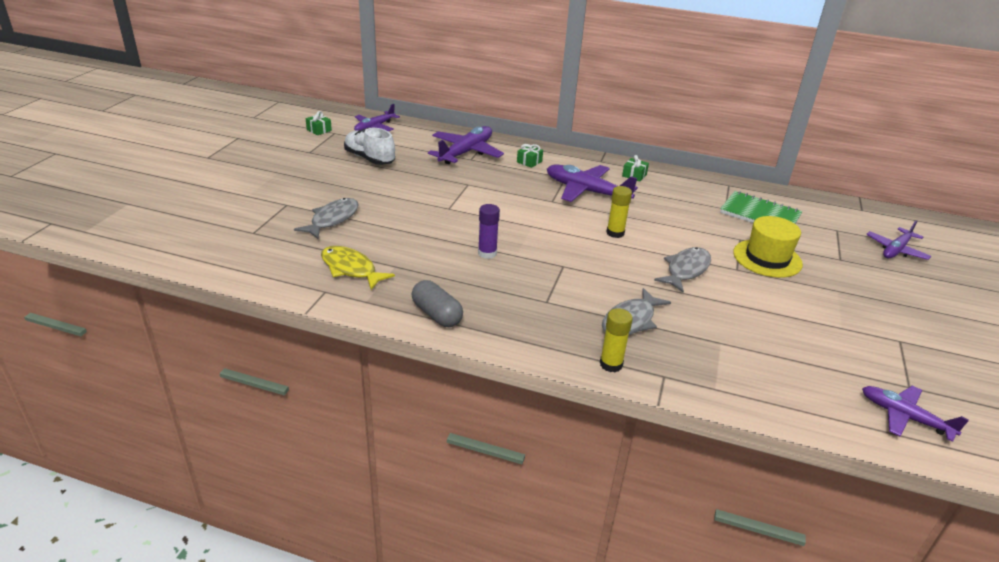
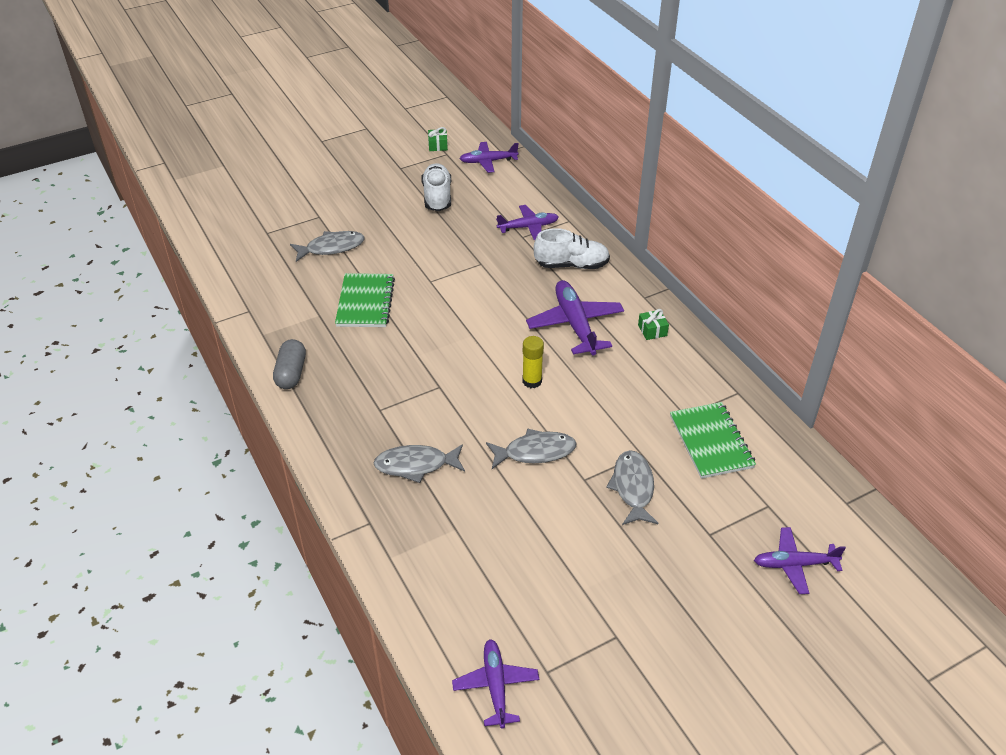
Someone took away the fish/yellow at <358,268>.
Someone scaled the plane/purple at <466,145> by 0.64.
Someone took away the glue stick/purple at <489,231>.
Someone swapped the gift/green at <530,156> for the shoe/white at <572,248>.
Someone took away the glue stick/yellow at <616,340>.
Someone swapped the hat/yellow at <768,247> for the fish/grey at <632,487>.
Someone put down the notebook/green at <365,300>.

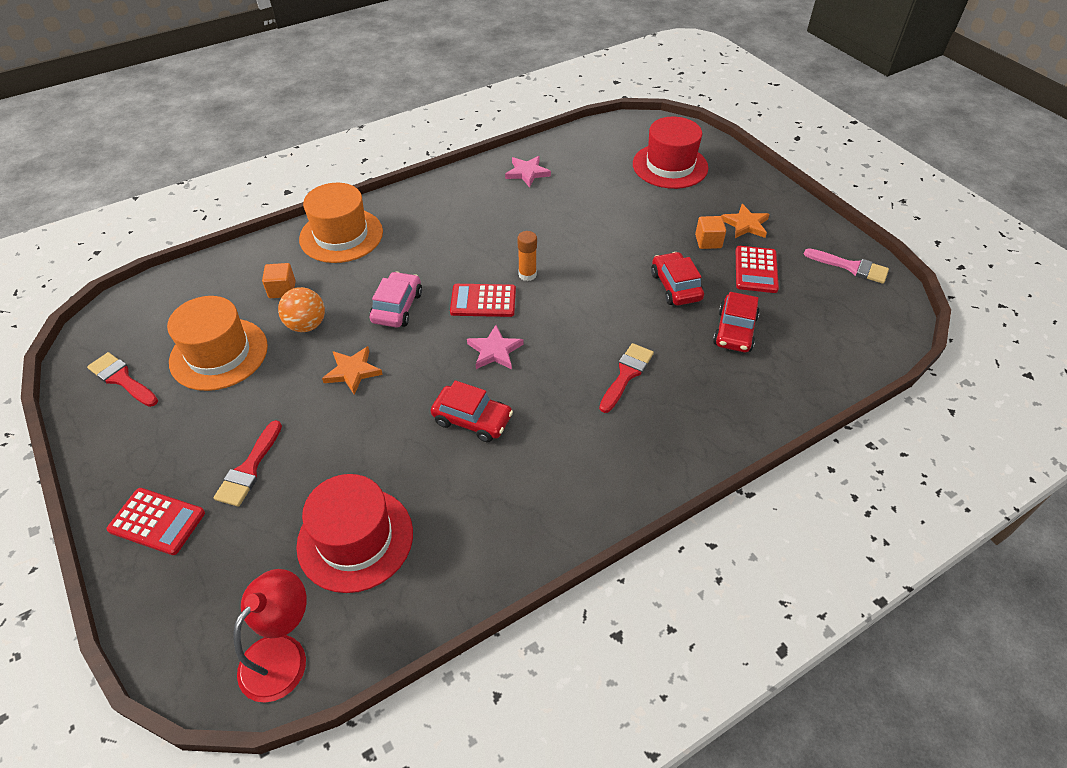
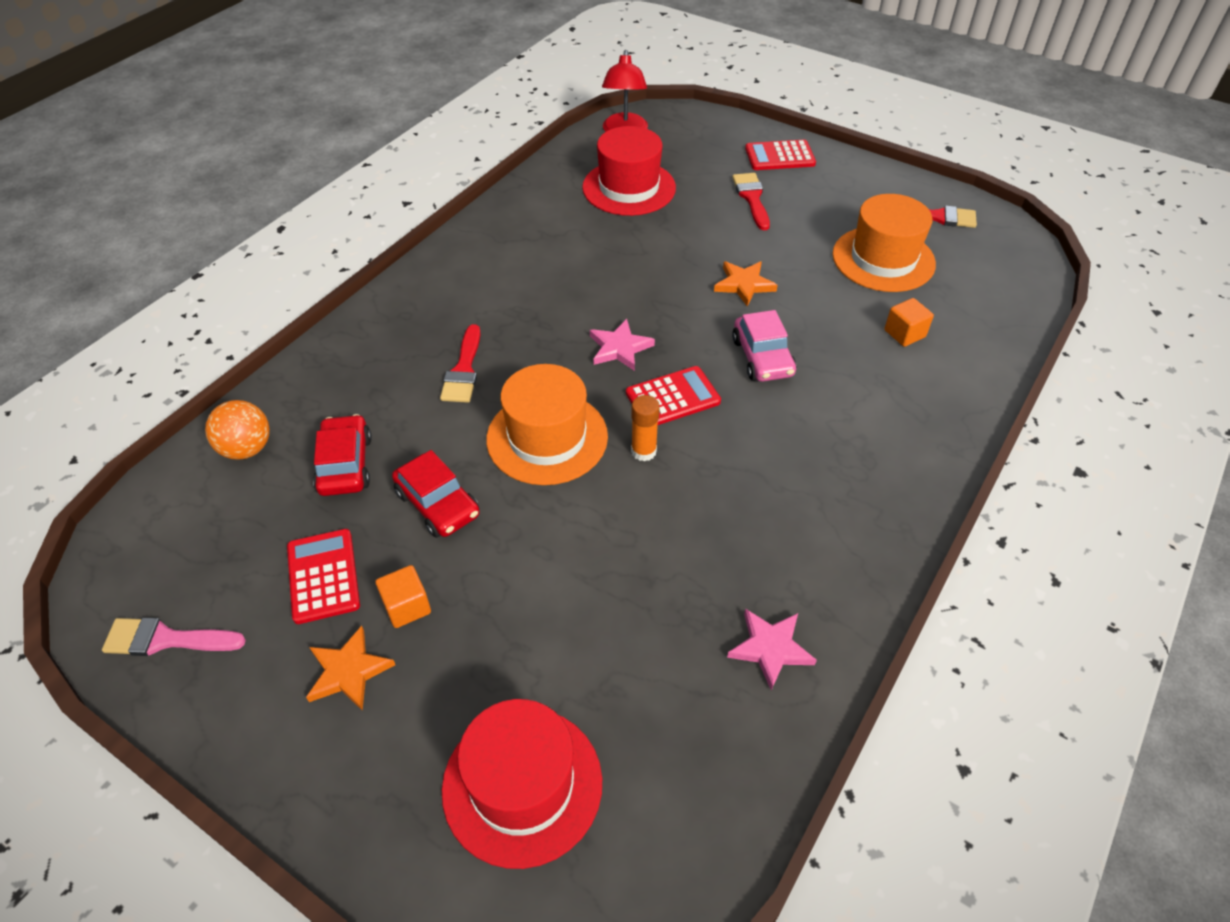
Someone carried the ball/orange from <301,309> to <237,430>.
Someone carried the hat/orange from <341,223> to <547,424>.
Someone took away the car/red at <472,411>.

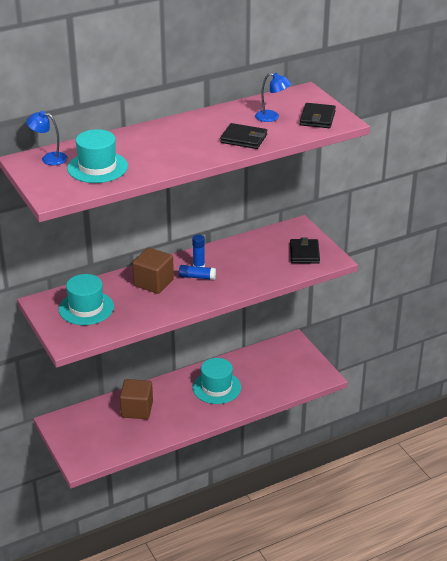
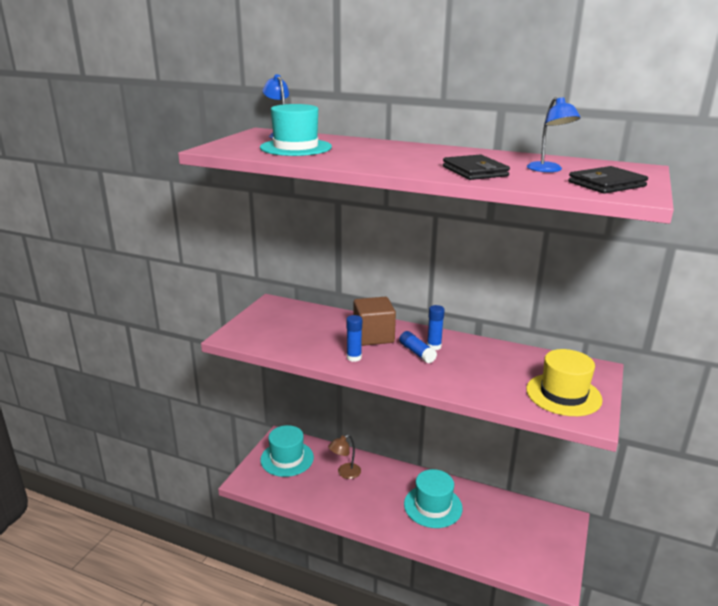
Someone carried the hat/turquoise from <86,299> to <287,451>.
Someone swapped the cube/brown at <136,399> for the lamp/brown at <344,457>.
Someone swapped the wallet/black at <305,250> for the hat/yellow at <564,382>.
Someone put down the glue stick/blue at <354,338>.

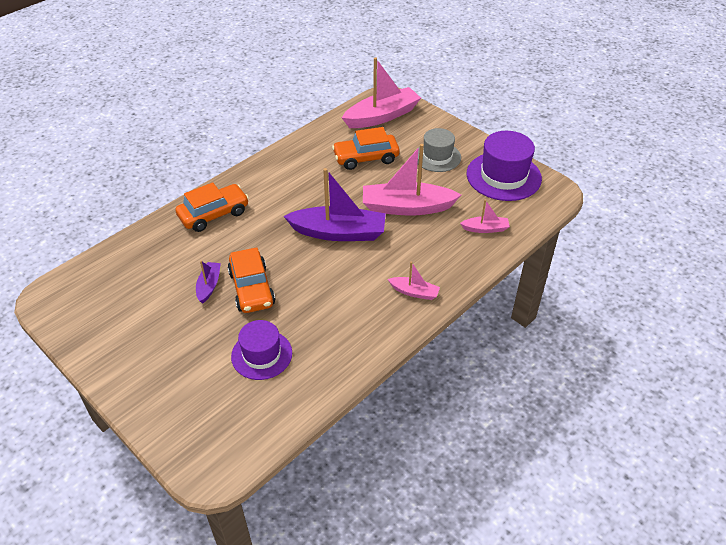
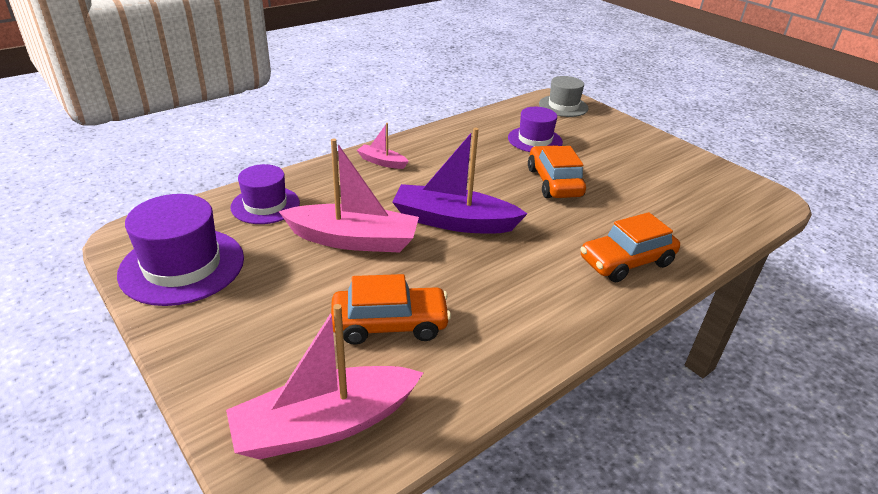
Someone took away the boat/purple at <208,282>.
Someone carried the hat/grey from <438,150> to <563,96>.
Someone swapped the boat/pink at <485,216> for the hat/purple at <265,194>.

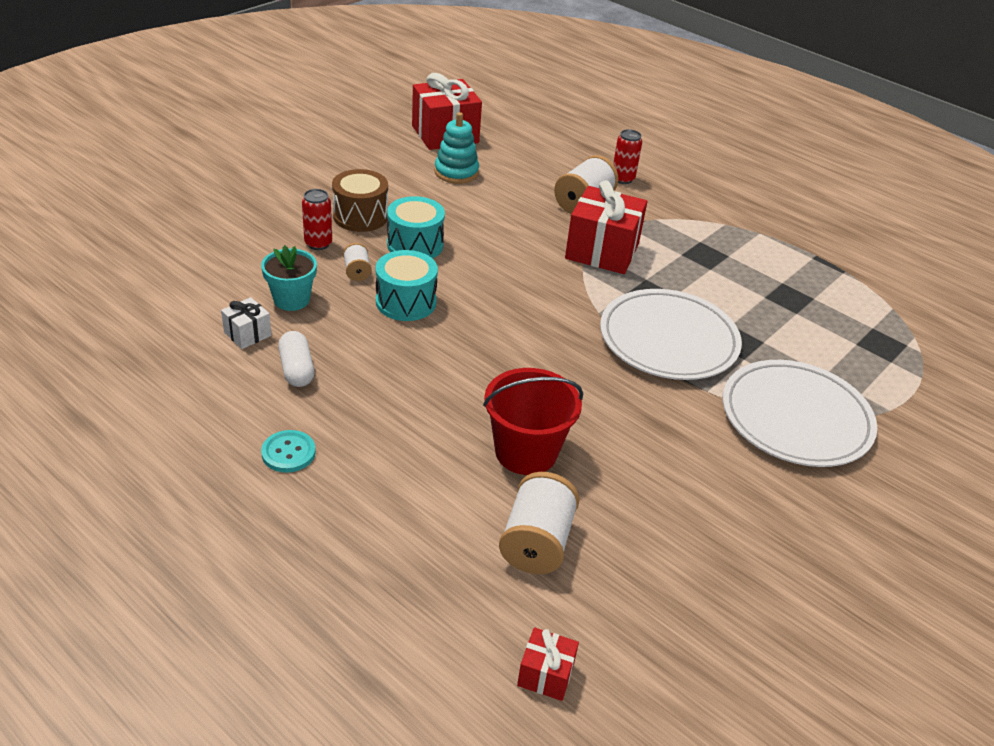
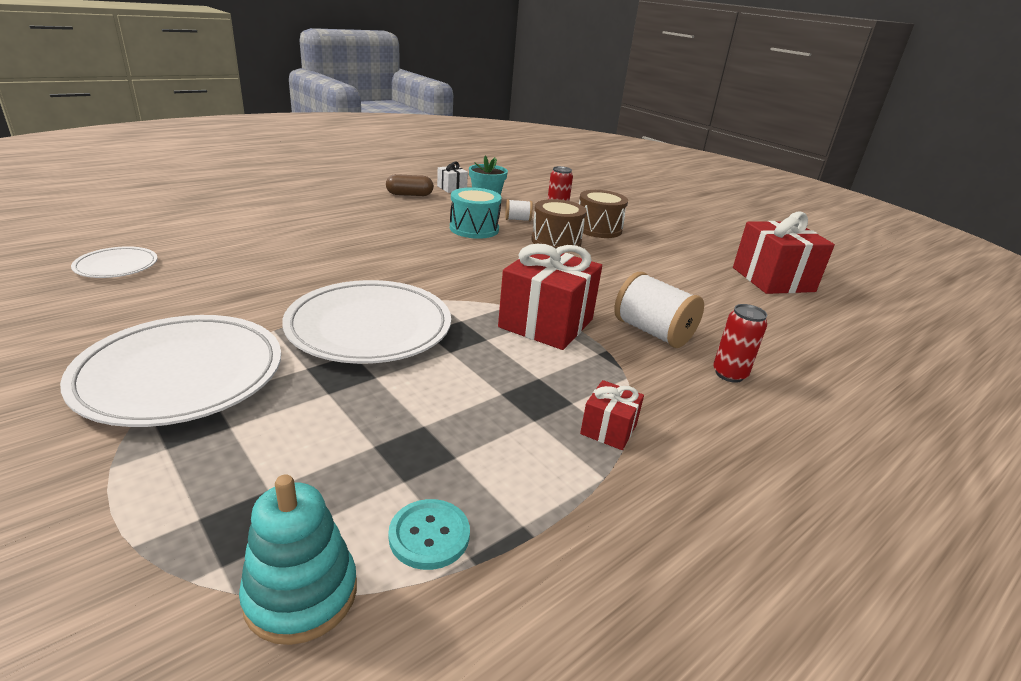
Someone carried the button/turquoise from <288,451> to <429,534>.
Someone repainted the capsule/white at <296,359>, which became the capsule/brown at <410,185>.
Someone repainted the drum/turquoise at <416,227>, which became the drum/brown at <558,224>.
Someone carried the stacking toy/turquoise from <456,148> to <298,559>.
Someone took away the bucket/red at <533,421>.
Someone took away the spool/white at <539,523>.
Someone carried the gift/red from <548,664> to <612,415>.
Someone put down the plate/white at <114,262>.

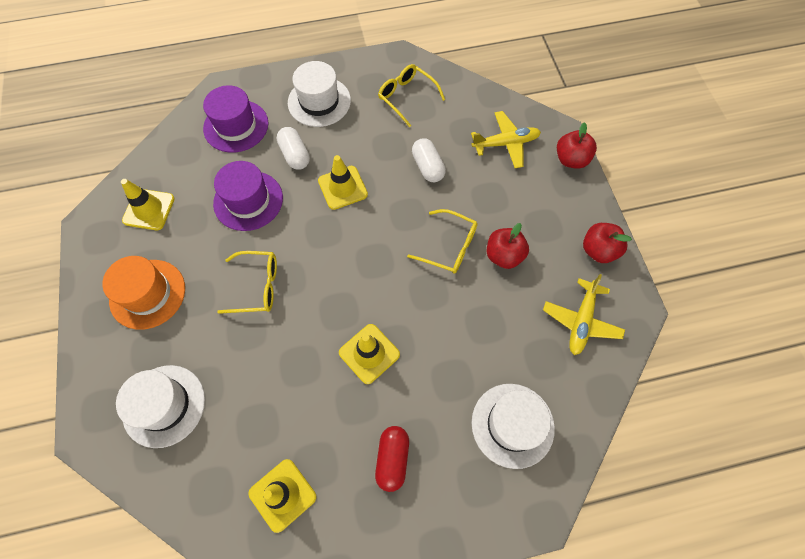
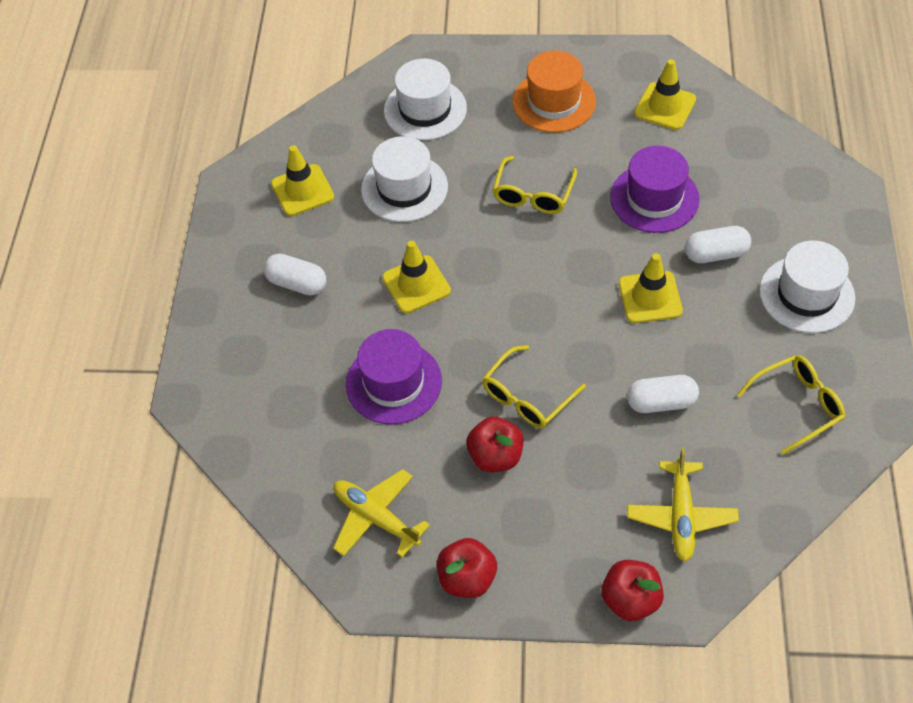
Someone carried the hat/purple from <236,119> to <394,376>.
Someone repainted the capsule/red at <392,459>, which became the capsule/white at <295,274>.
Someone carried the hat/white from <513,426> to <404,179>.

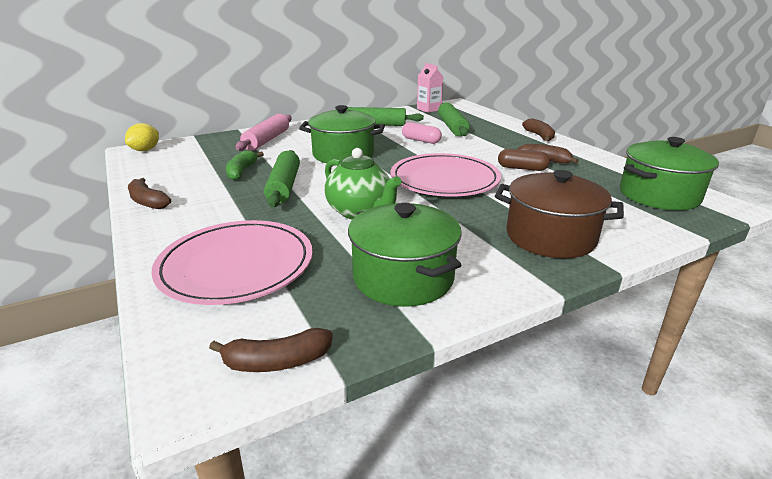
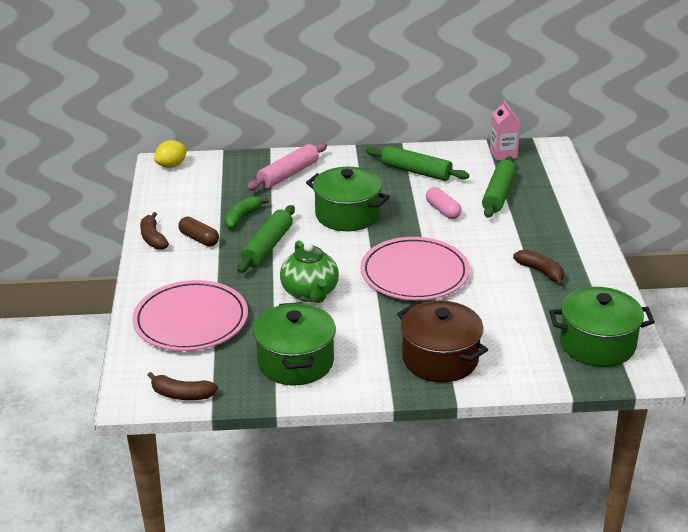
Someone carried the capsule/brown from <524,160> to <198,232>.
Someone took away the banana/brown at <538,129>.

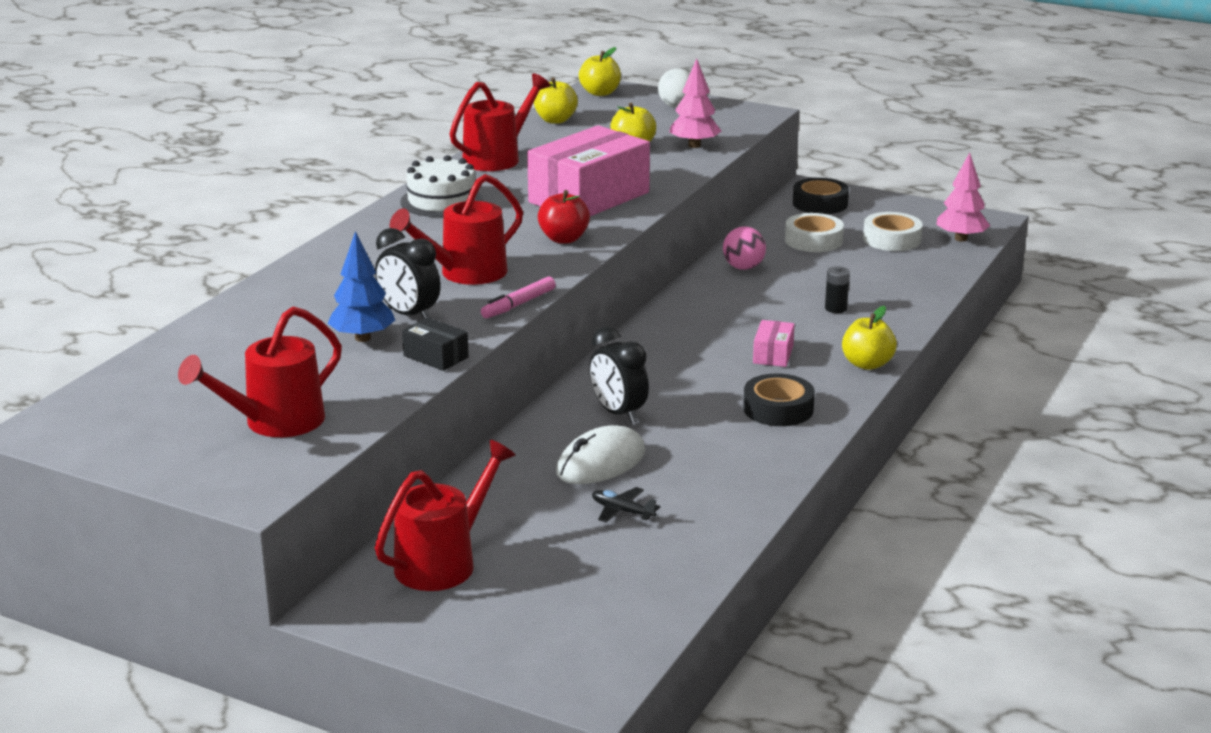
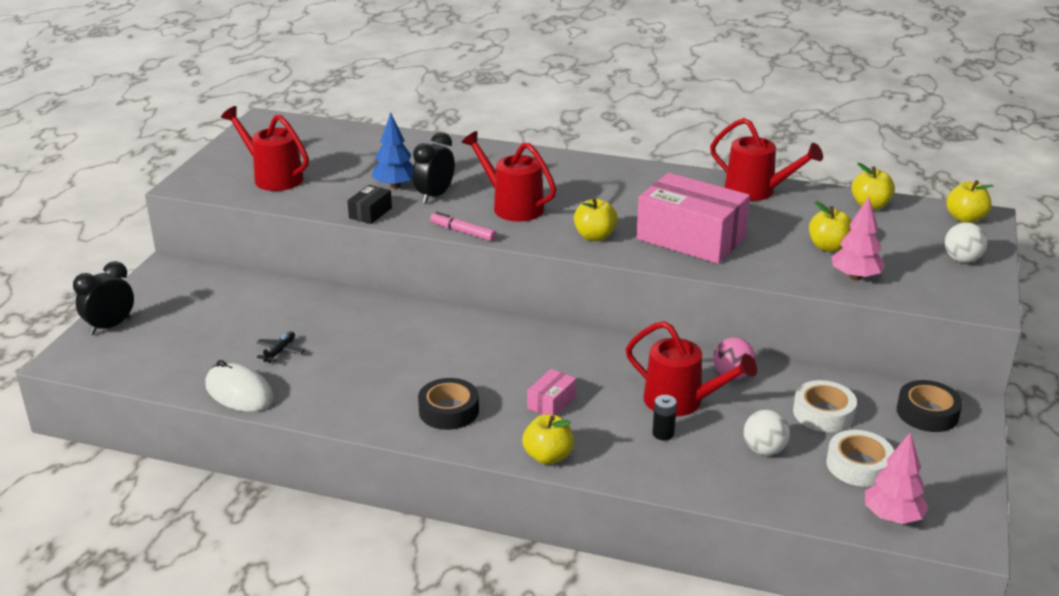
Someone carried the watering can/red from <445,515> to <691,368>.
Someone took away the cake/white at <442,186>.
Someone repainted the apple/red at <564,217>, which became the apple/yellow at <596,219>.
Someone carried the mouse/white from <600,454> to <239,386>.
Someone carried the clock/black from <619,375> to <103,298>.
Someone rotated the box/pink at <774,343> by 60 degrees counterclockwise.
Someone put down the ball/white at <767,433>.

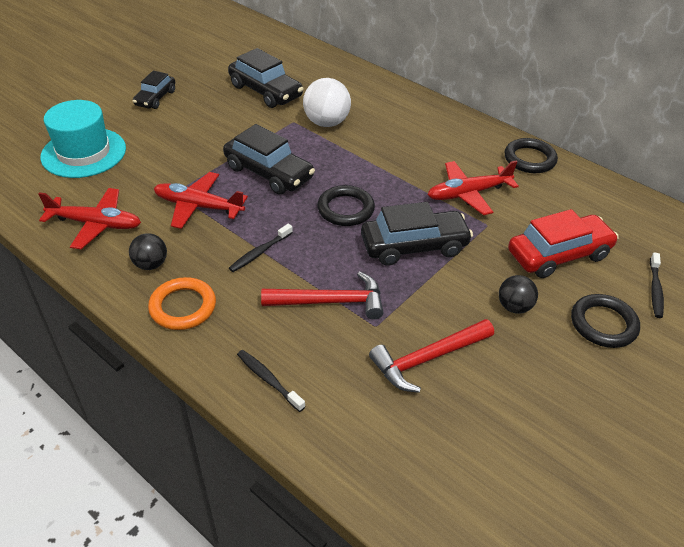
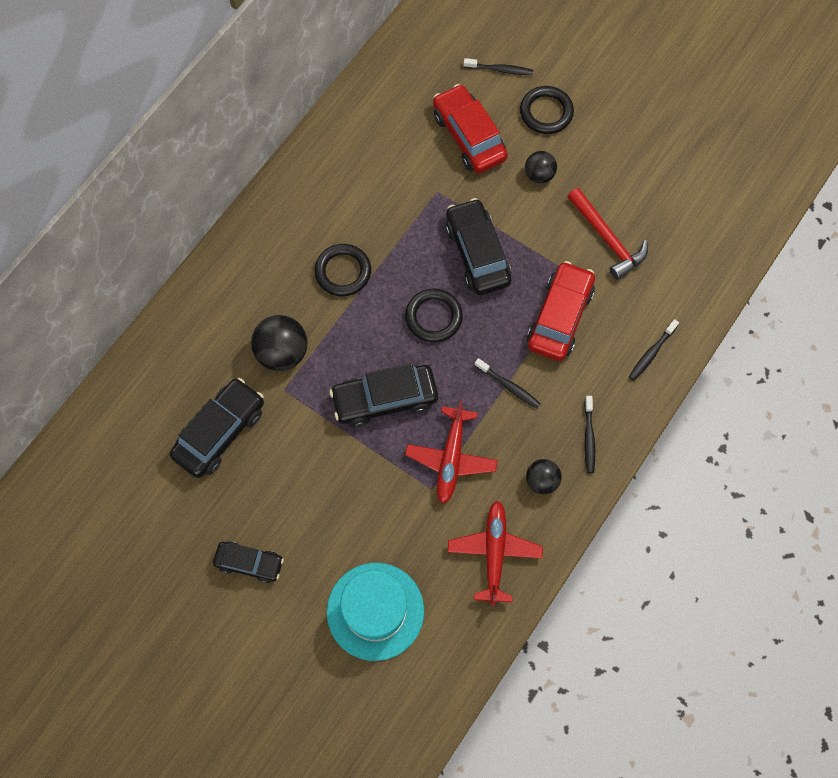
Someone swapped the ring/orange at <182,303> for the toothbrush/black at <589,434>.
Someone rotated the car/black at <269,159> by 135 degrees counterclockwise.
Someone swapped the hammer/red at <322,295> for the car/red at <561,311>.
Someone repainted the ball/white at <327,102>, which became the ball/black at <279,343>.
Someone took away the plane/red at <473,188>.
Someone carried the ring/black from <531,155> to <342,270>.

